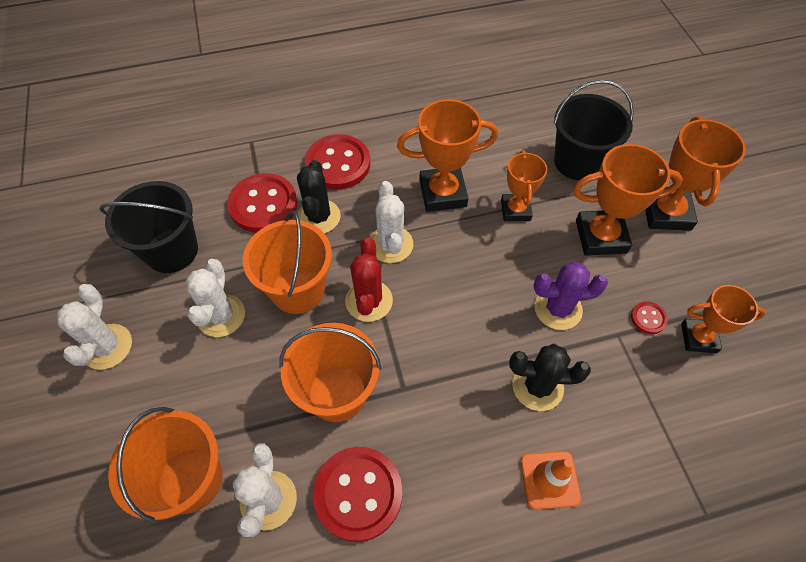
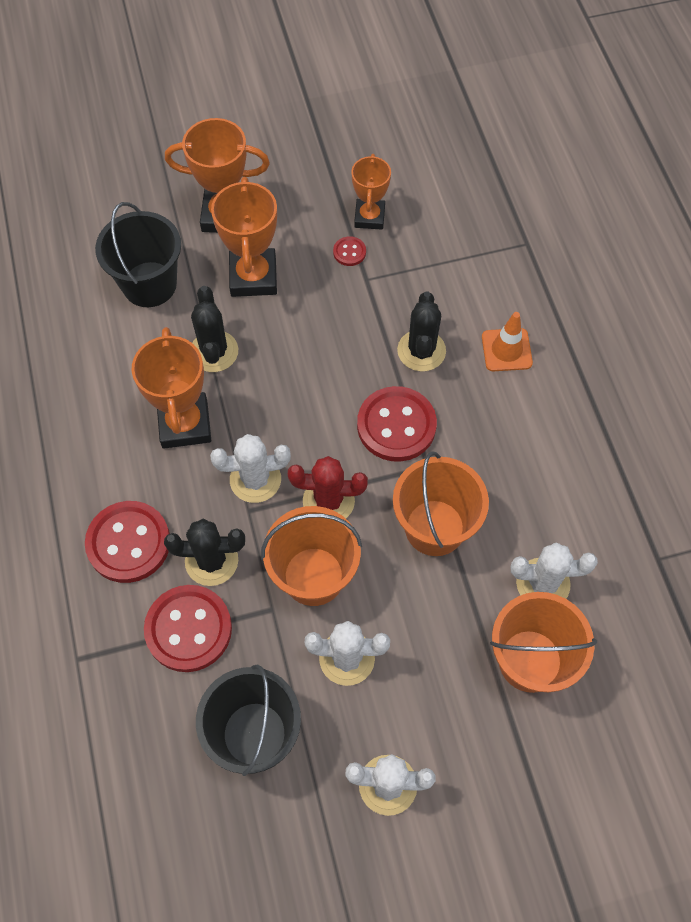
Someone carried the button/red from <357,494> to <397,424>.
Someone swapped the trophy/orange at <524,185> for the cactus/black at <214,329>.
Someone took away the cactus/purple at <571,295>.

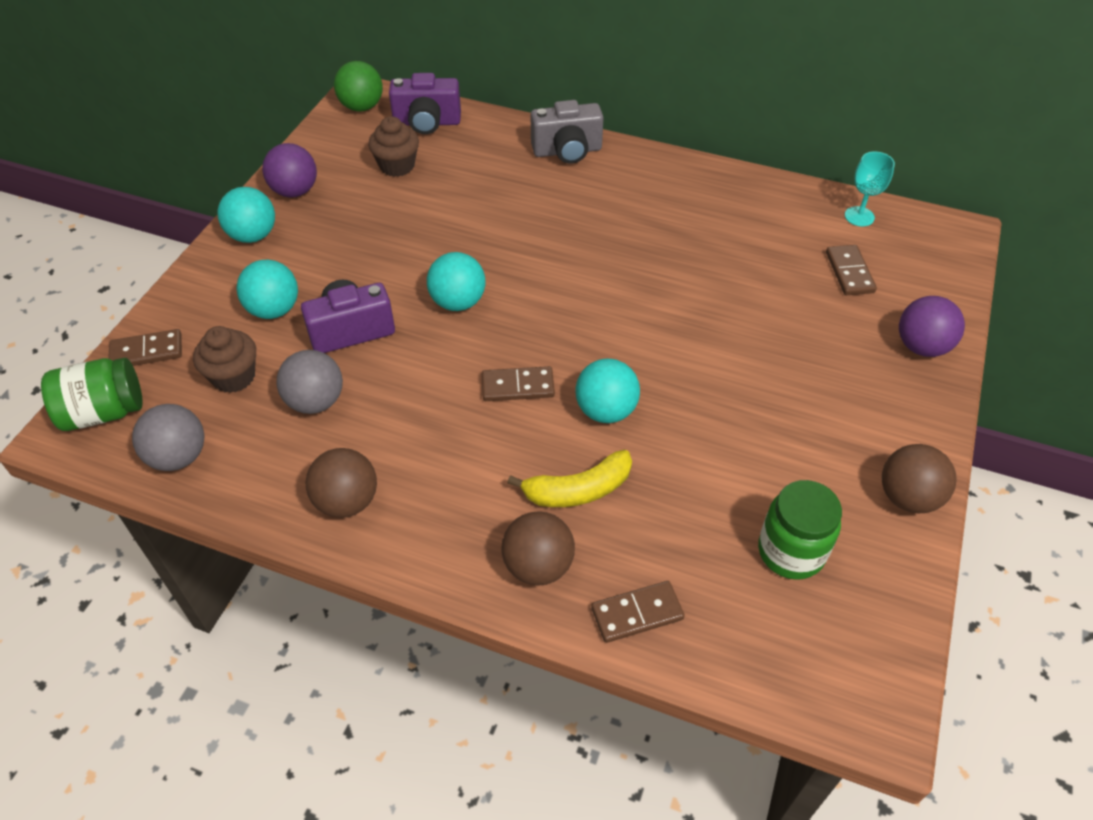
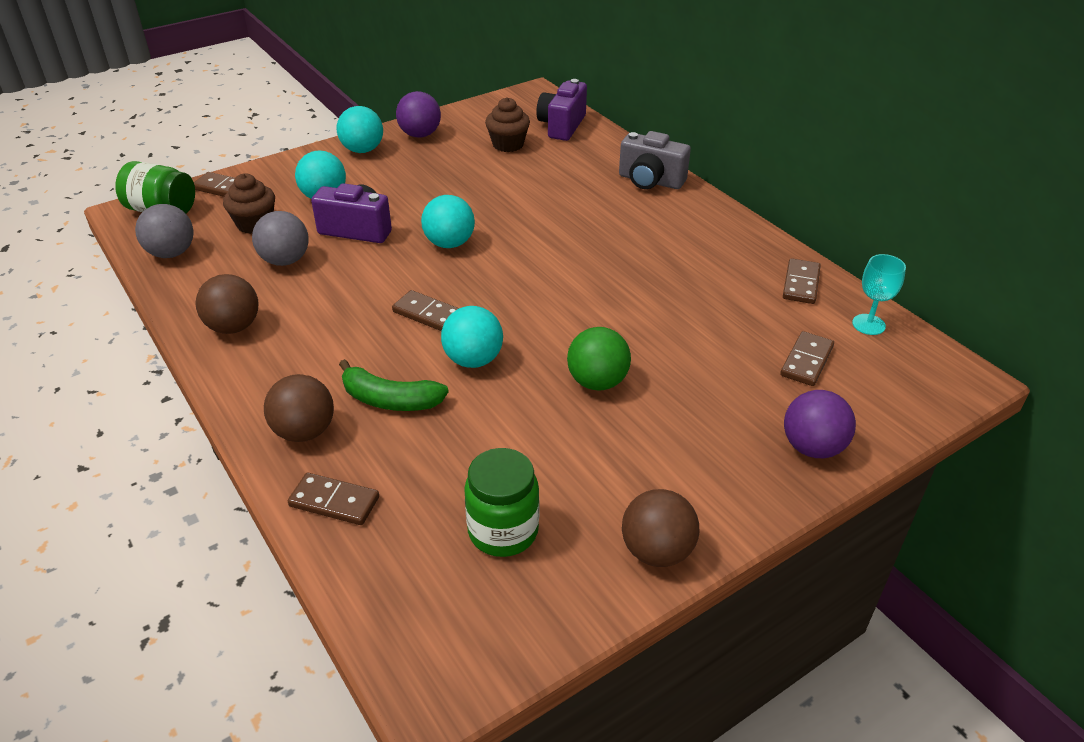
Someone carried the ball/green from <358,86> to <599,359>.
Someone rotated the camera/purple at <425,103> by 75 degrees clockwise.
Someone repainted the banana/yellow at <569,478>, which became the banana/green at <394,385>.
Someone put down the domino/brown at <802,281>.

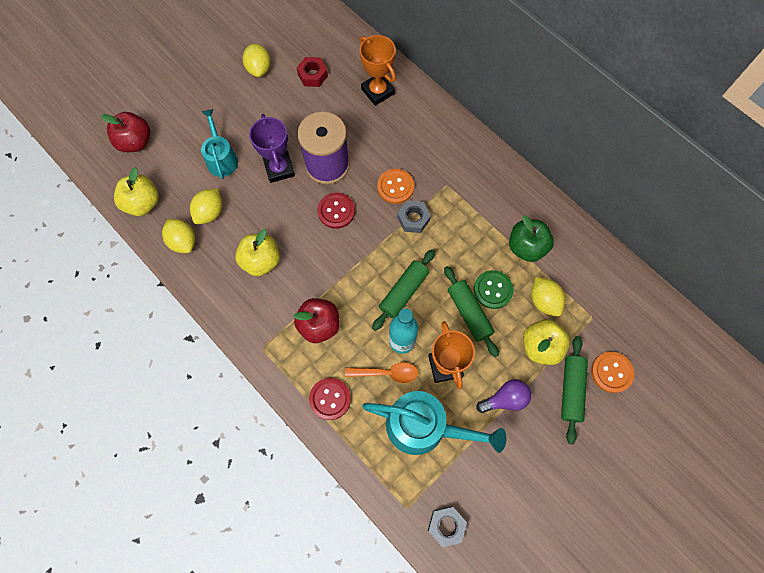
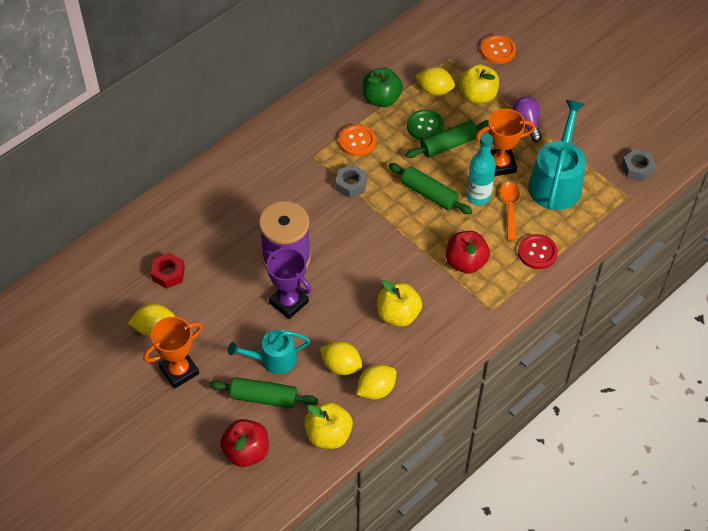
Someone rotated the trophy/purple at <272,148> by 60 degrees clockwise.
Someone took away the button/red at <336,211>.
Someone carried the trophy/orange from <378,70> to <173,353>.
Someone carried the button/orange from <395,186> to <357,140>.
Someone rotated the lemon/yellow at <548,297> by 45 degrees clockwise.
Someone carried the rolling pin/green from <574,390> to <263,392>.

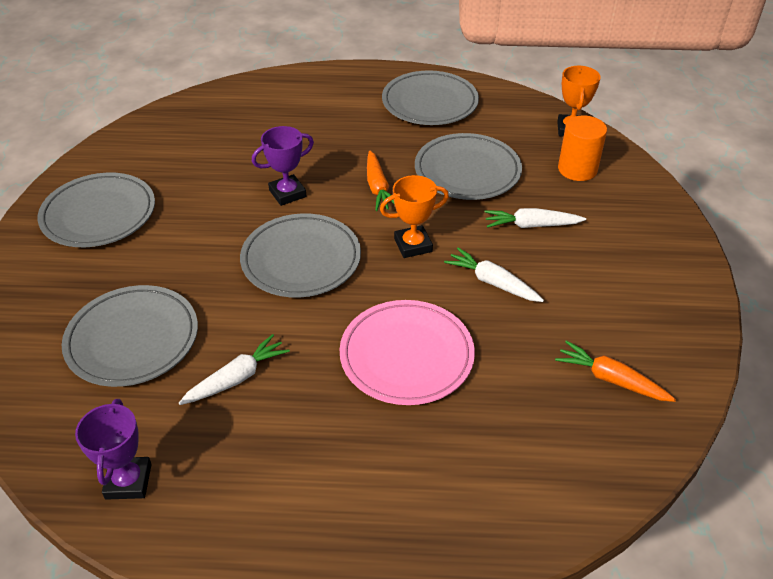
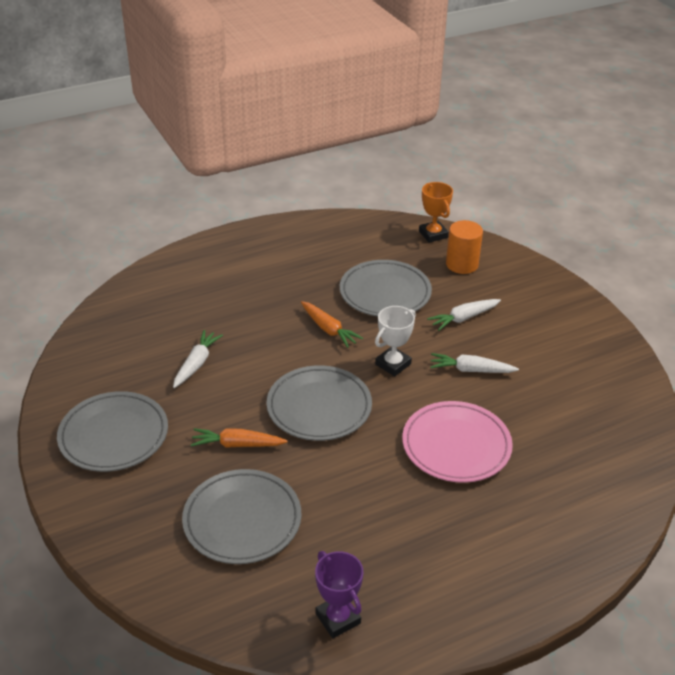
Someone carried the carrot/white from <234,369> to <198,359>.
Someone took away the trophy/purple at <283,166>.
Someone repainted the trophy/orange at <414,216>, which became the trophy/white at <395,341>.
Someone took away the plate/grey at <430,98>.
Someone carried the carrot/orange from <615,371> to <239,438>.

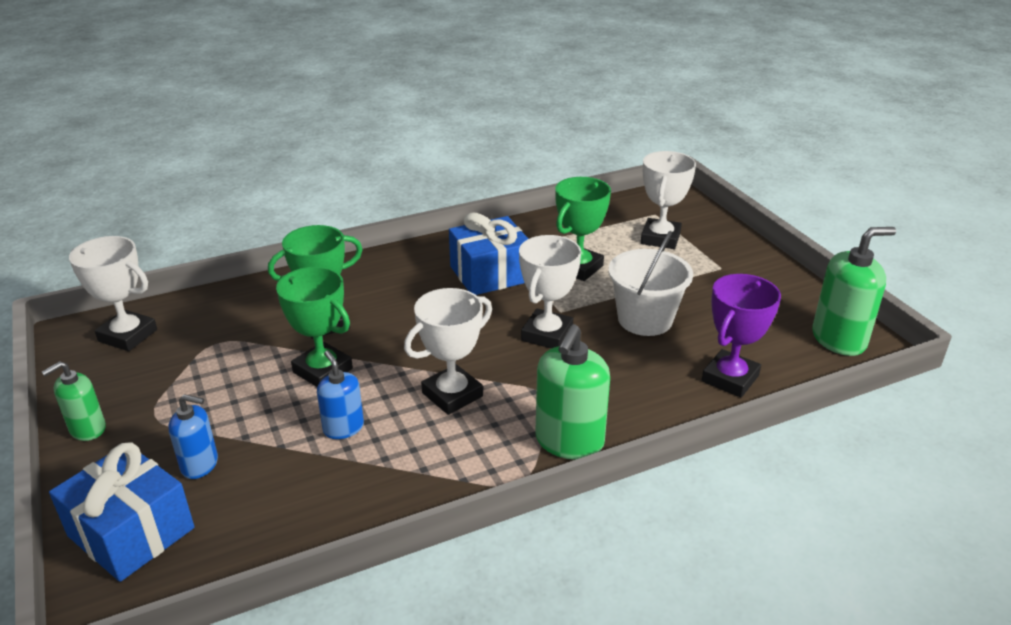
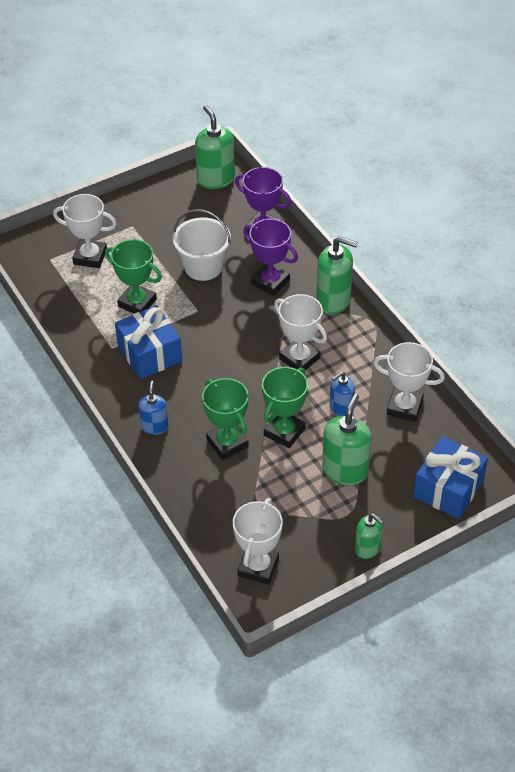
Someone carried the soap dispenser/blue from <193,436> to <153,408>.
Someone carried the trophy/white from <550,291> to <409,382>.
Someone put down the trophy/purple at <270,257>.
Someone put down the soap dispenser/green at <347,439>.

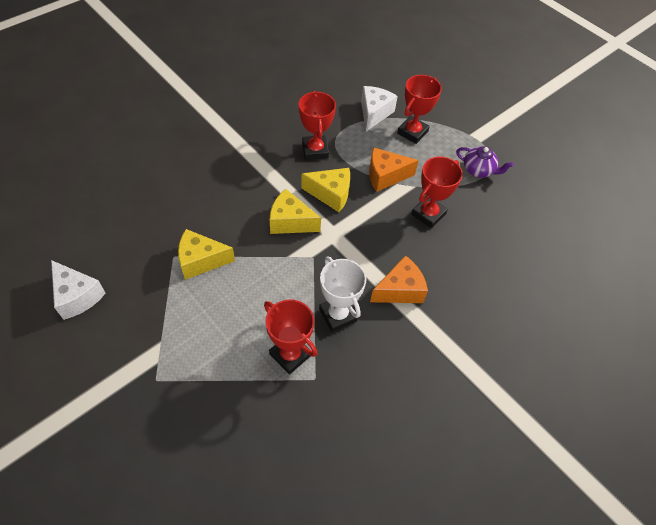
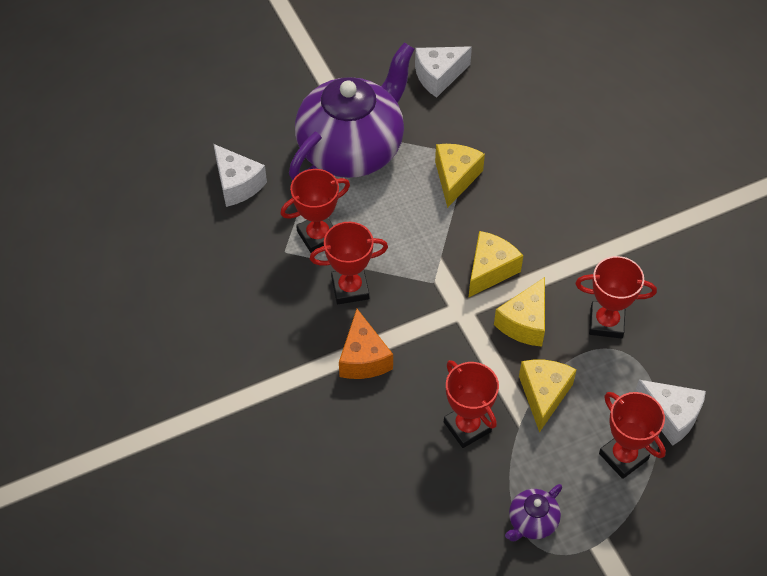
Someone repainted the trophy/white at <343,294>, which became the trophy/red at <349,263>.
Someone repainted the cheese/orange at <394,169>, which became the cheese/yellow at <548,396>.
Someone put down the cheese/white at <240,175>.
Someone put down the teapot/purple at <351,111>.

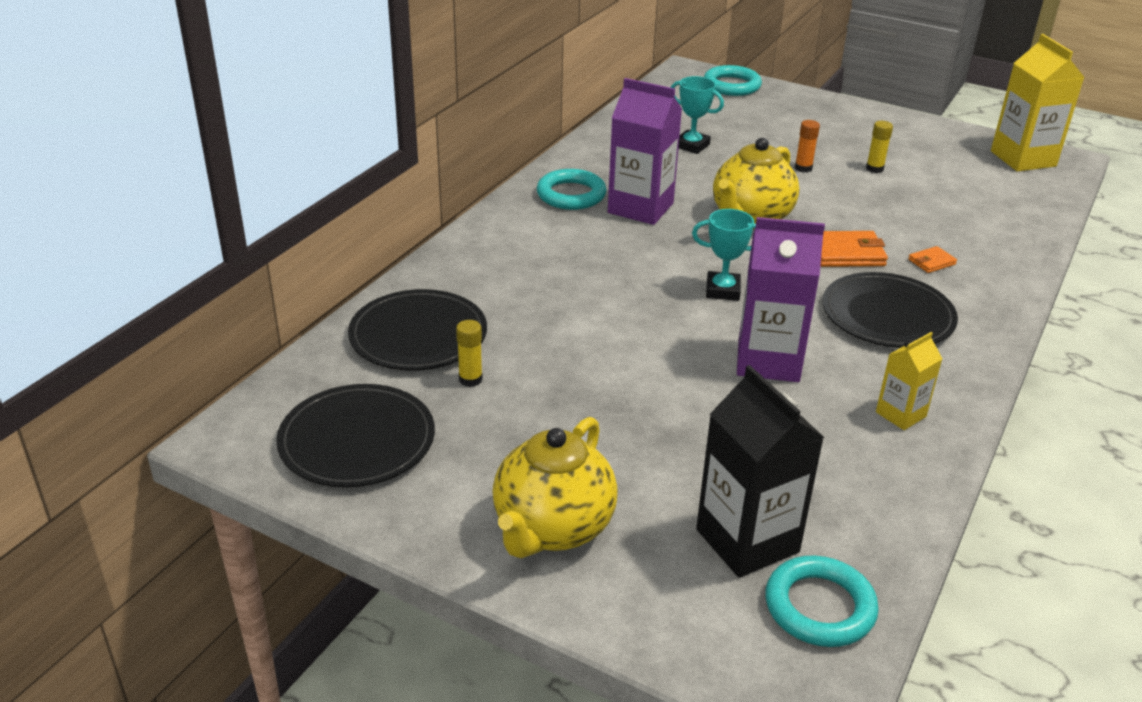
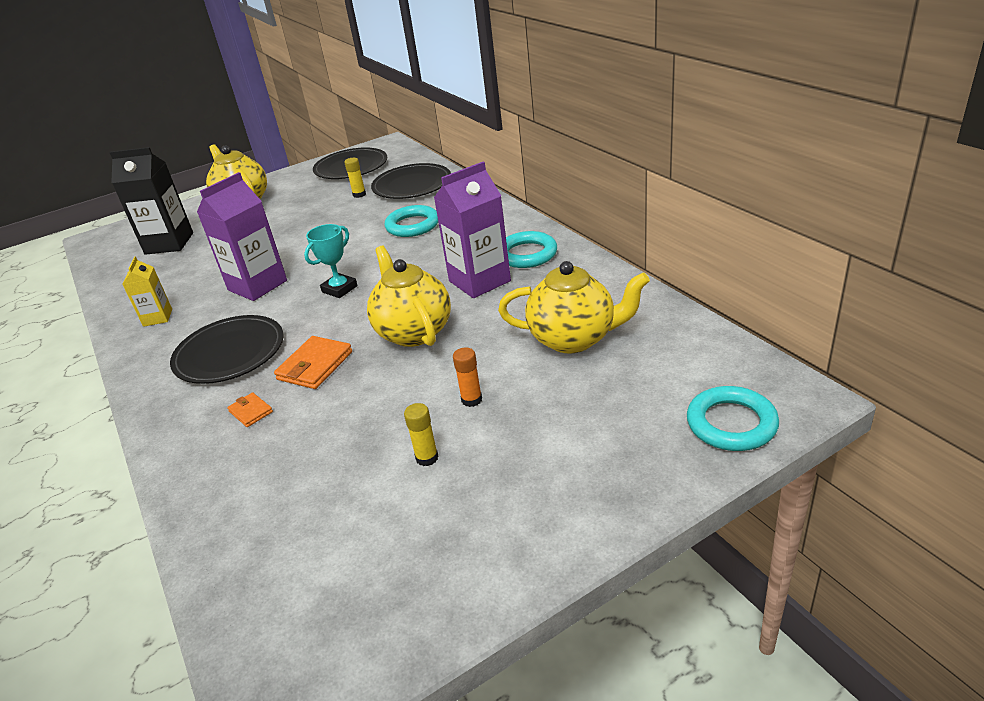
Someone swapped the trophy/turquoise at <697,115> for the teapot/yellow at <574,307>.
Someone carried the ring/turquoise from <822,601> to <411,221>.
Someone rotated the wallet/orange at <932,259> by 45 degrees counterclockwise.
Someone took away the carton/yellow at <1038,103>.

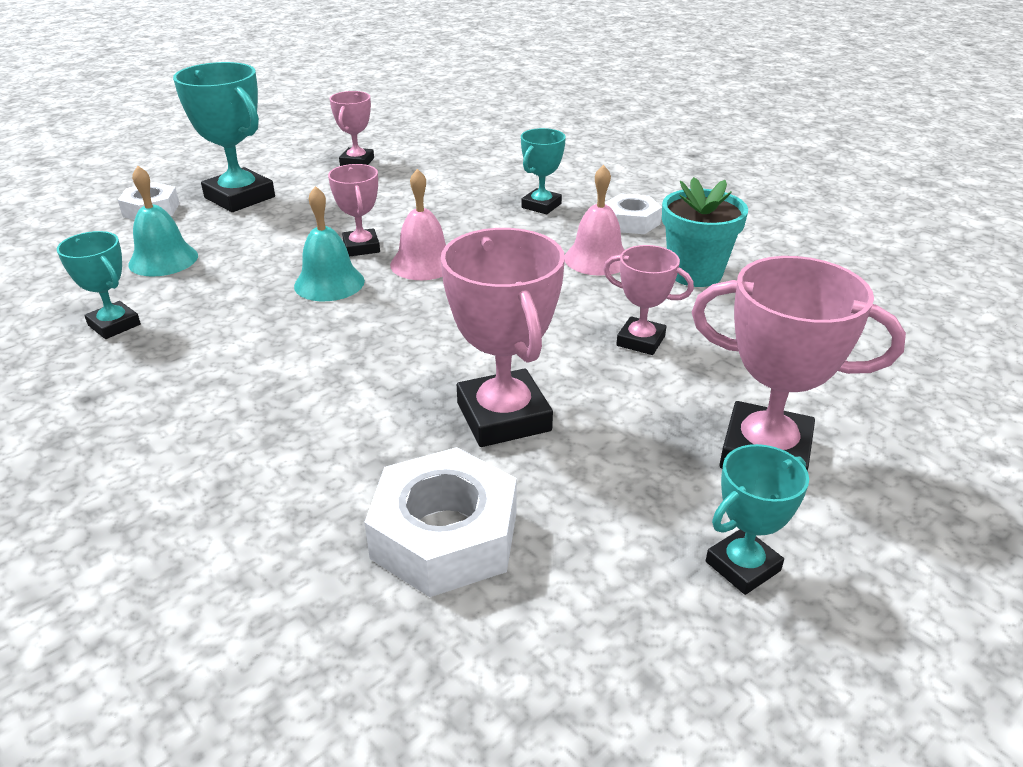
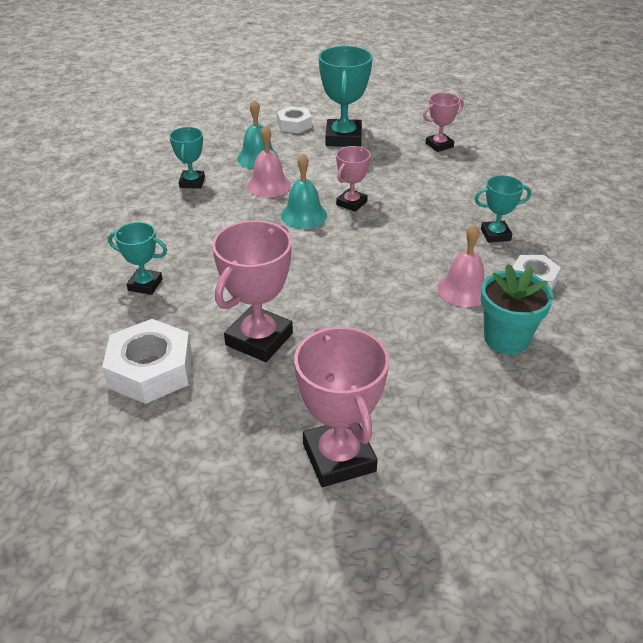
Someone carried the bell/pink from <418,224> to <269,161>.
Someone took away the trophy/pink at <648,300>.
Someone carried the trophy/turquoise from <757,519> to <137,258>.

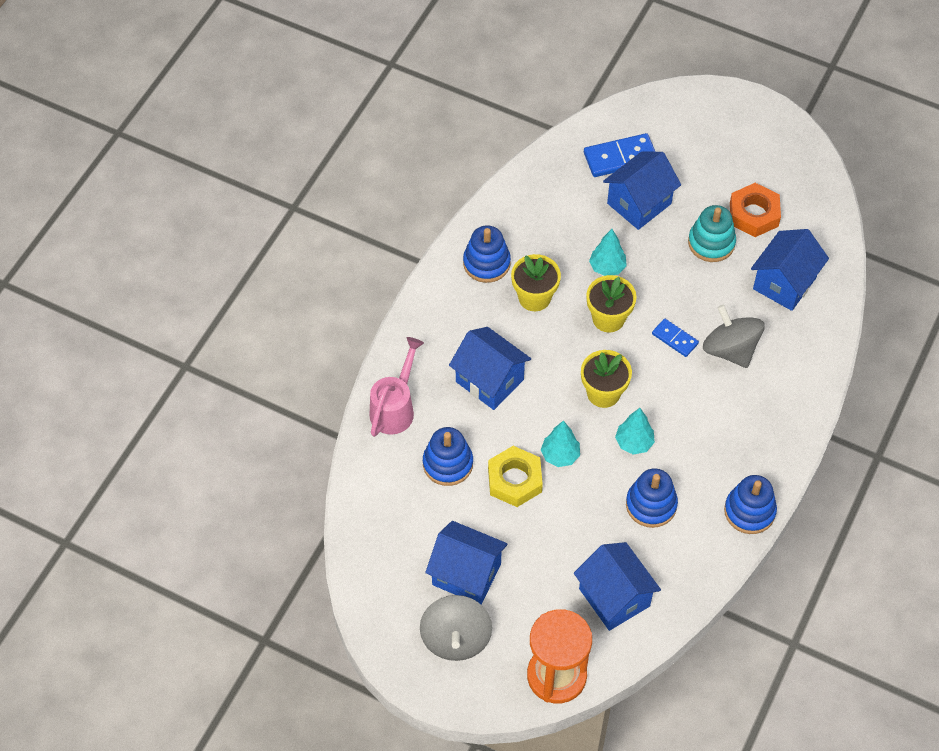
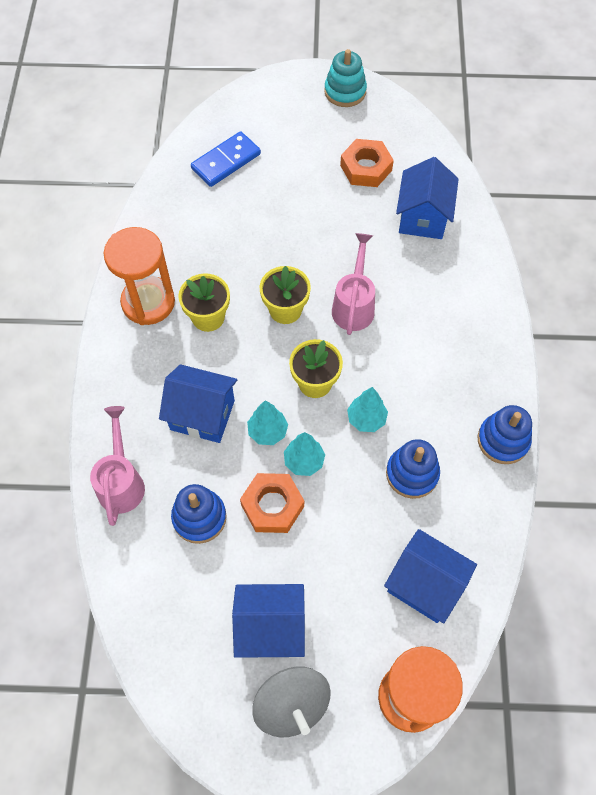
Someone swapped the stacking toy/blue at <487,254> for the hourglass/orange at <139,276>.
Someone repainted the nut/yellow at <515,476>, which became the nut/orange at <272,503>.
Someone carried the tree/turquoise from <608,252> to <267,422>.
Someone took away the house/blue at <642,191>.
Someone swapped the domino/blue at <675,337> for the watering can/pink at <353,284>.
Someone carried the stacking toy/turquoise from <712,233> to <345,78>.
Someone took away the spinning top/grey at <734,336>.

